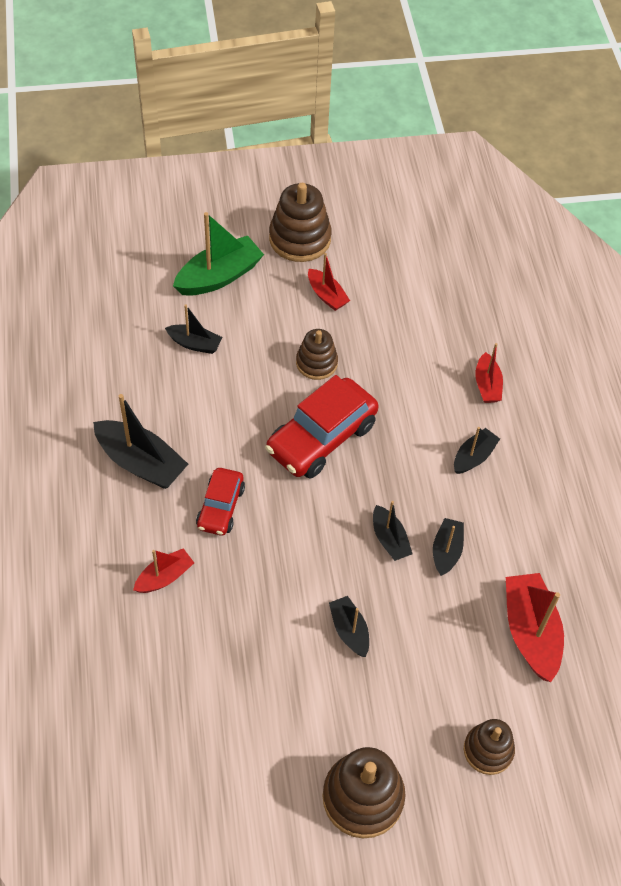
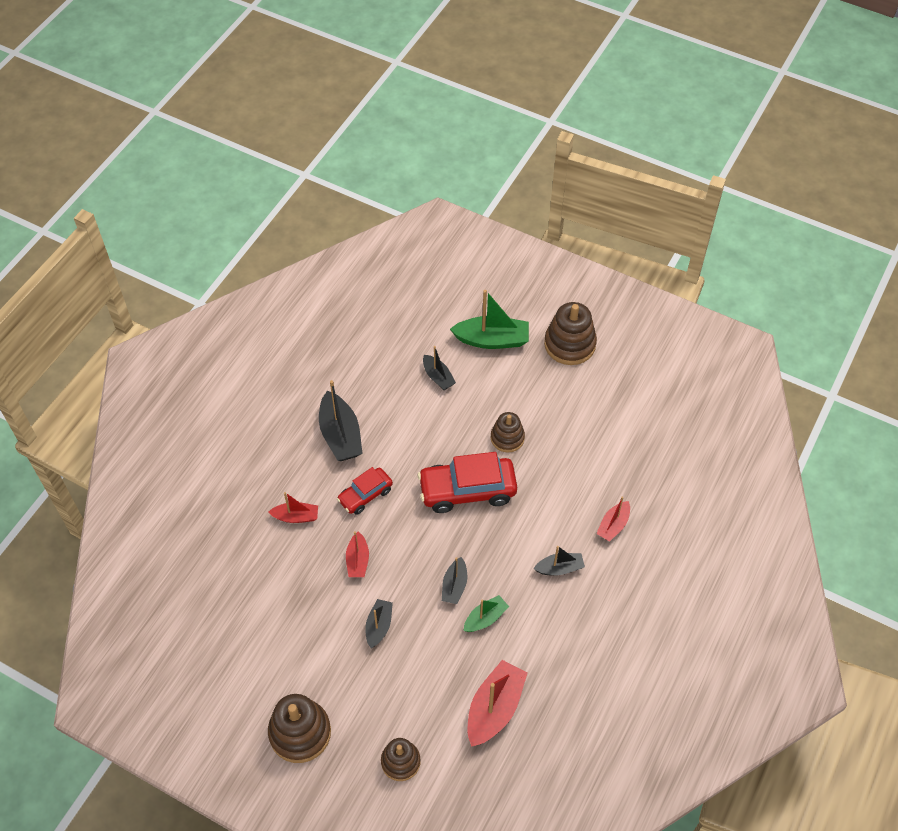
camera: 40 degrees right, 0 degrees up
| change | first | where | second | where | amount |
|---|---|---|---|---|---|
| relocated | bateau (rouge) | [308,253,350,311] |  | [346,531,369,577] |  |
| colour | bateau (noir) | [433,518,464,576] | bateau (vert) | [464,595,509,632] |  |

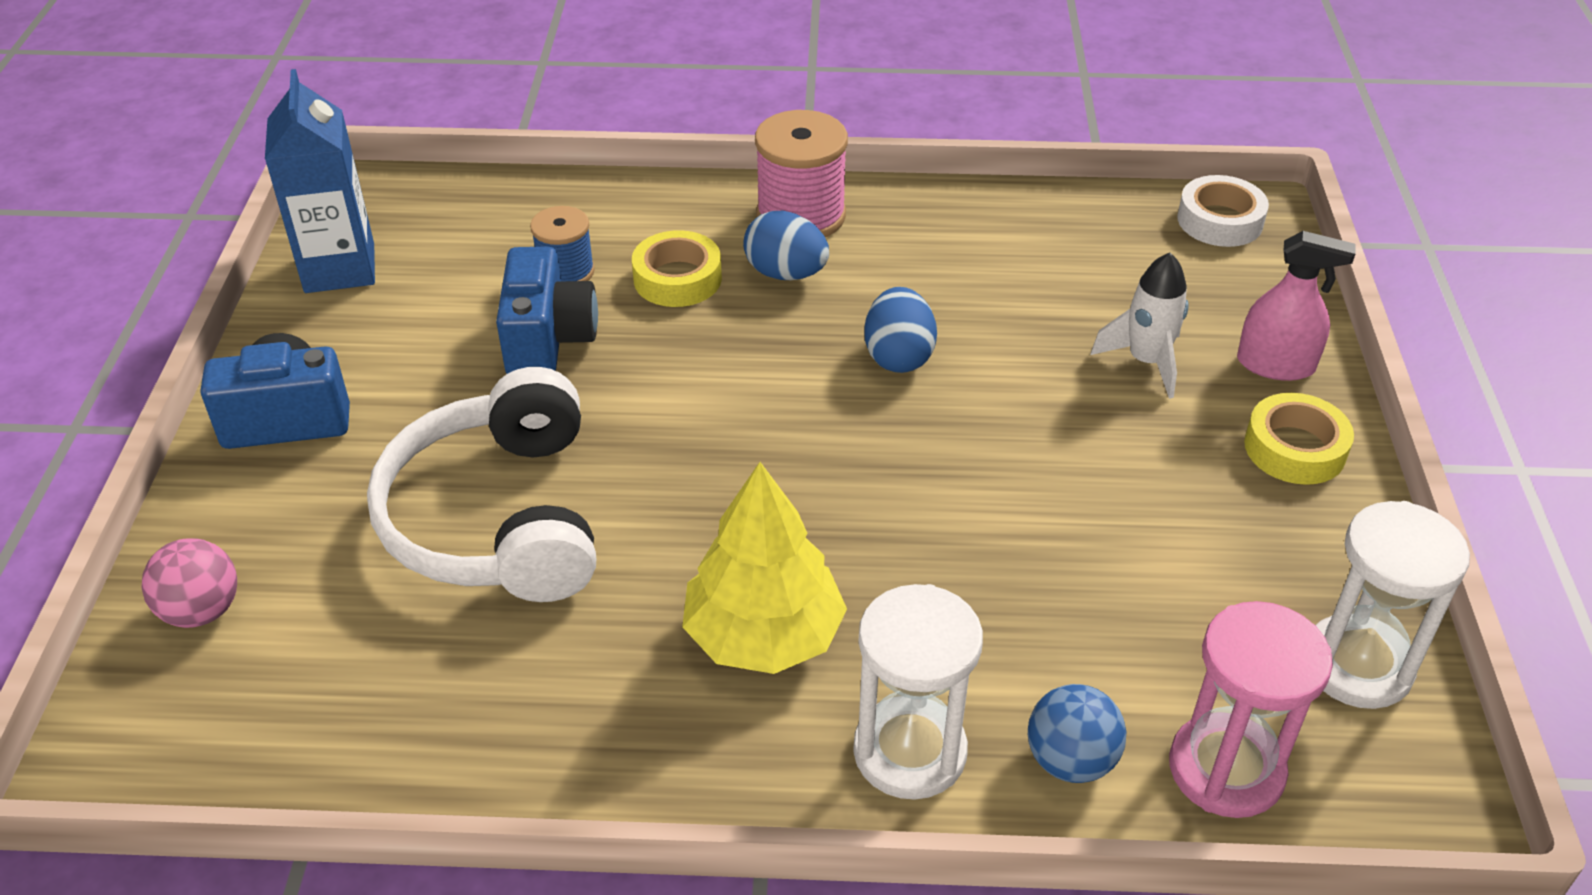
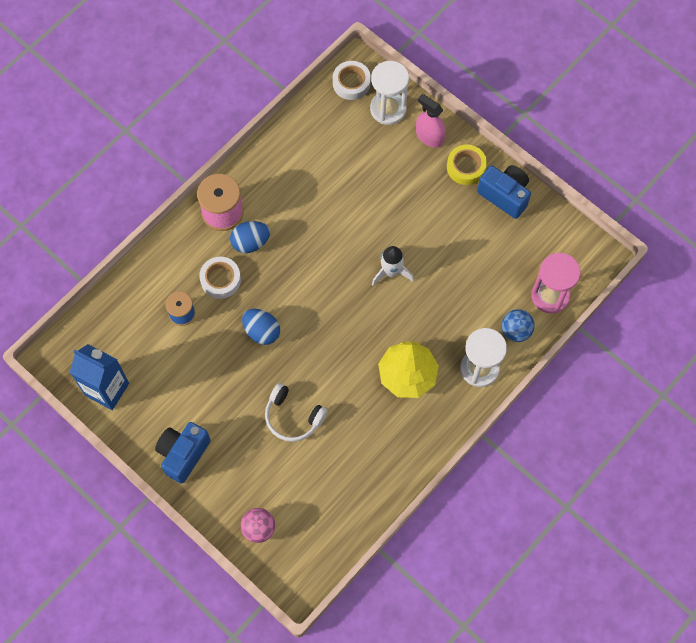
camera: 50 degrees left, 25 degrees up
| change | first | where | second | where | amount |
|---|---|---|---|---|---|
| colour | ruban adhésif (jaune) | [632,230,722,307] | ruban adhésif (blanc) | [199,257,241,299] |  |
| spun | vaporisateur (rose) | [1237,231,1356,381] |  | [416,94,446,148] | 105 degrees counterclockwise |
| relocated | appareil photo (bleu) | [496,247,598,374] |  | [477,165,531,219] |  |
| relocated | fusée (blanc) | [1091,253,1189,399] |  | [372,246,414,286] |  |
| relocated | œuf (bleu) | [864,287,937,373] |  | [242,309,280,345] |  |
| size | casque audio (blanc) | [367,367,596,602] |  | [265,383,328,442] | x0.58 |
| relocated | sablier (blanc) | [1315,501,1470,709] |  | [370,61,409,125] |  |

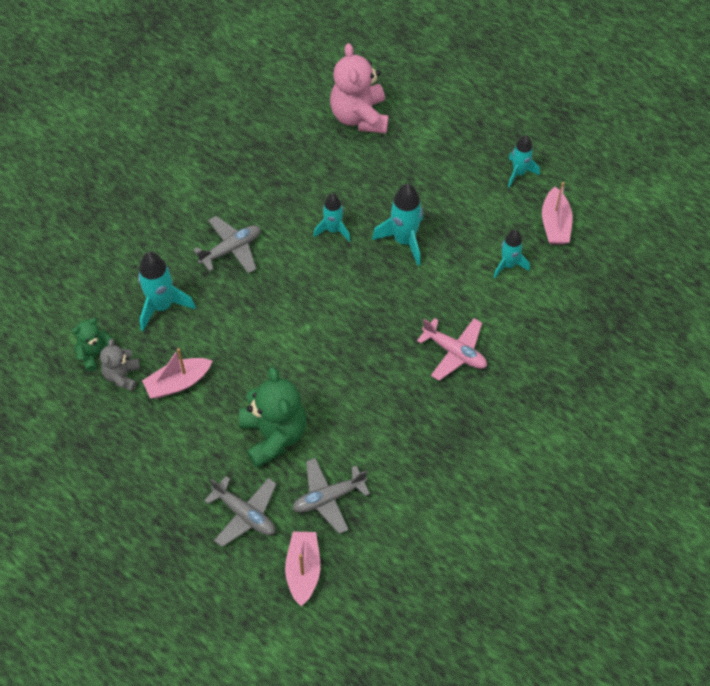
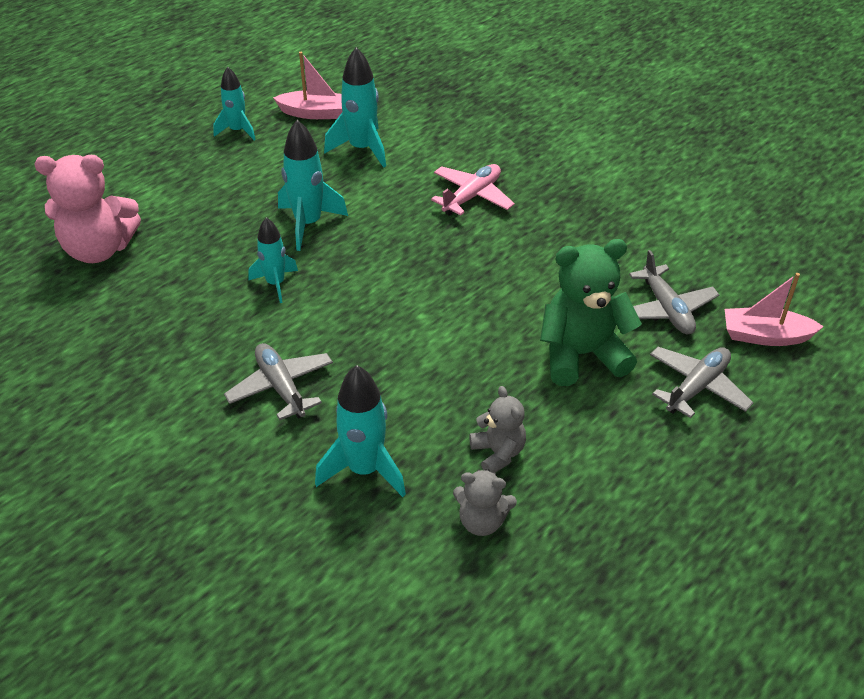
camera: 85 degrees left, 15 degrees down
| change | first | where | second | where | amount |
|---|---|---|---|---|---|
| size | fusée (turquoise) | [493,229,530,278] |  | [324,47,386,168] | x1.53 |
| missing | ours en peluche (vert) | [72,318,114,371] |  |  |  |
| exchanged | bateau (rose) | [142,348,212,398] | ours en peluche (gris) | [469,386,526,473] |  |

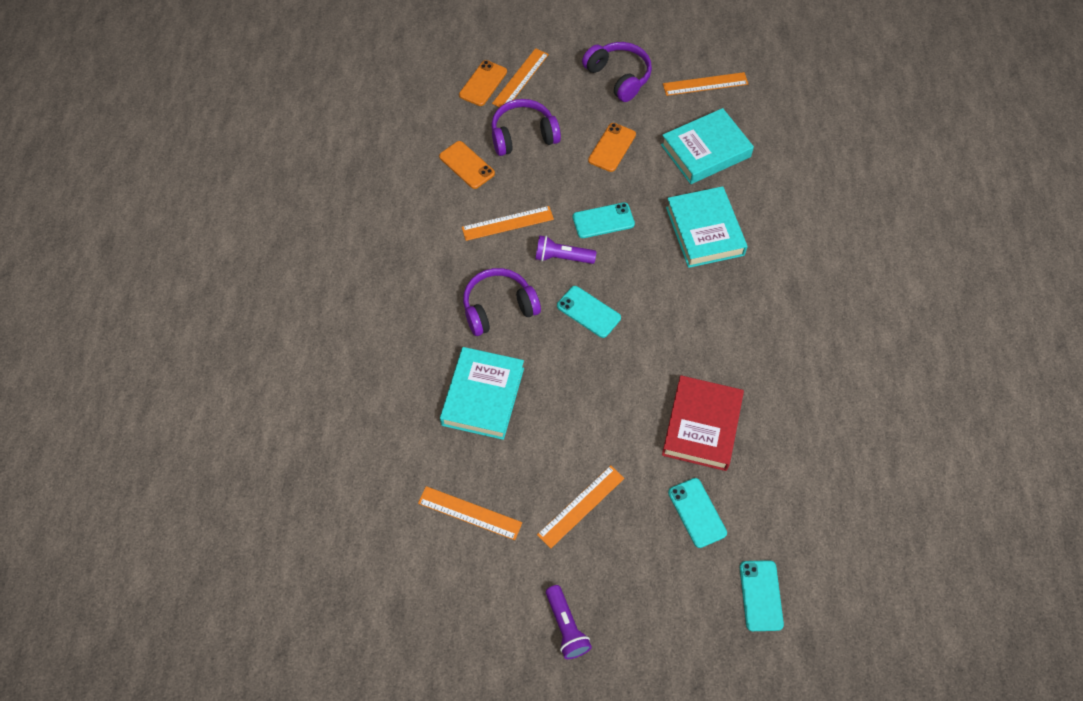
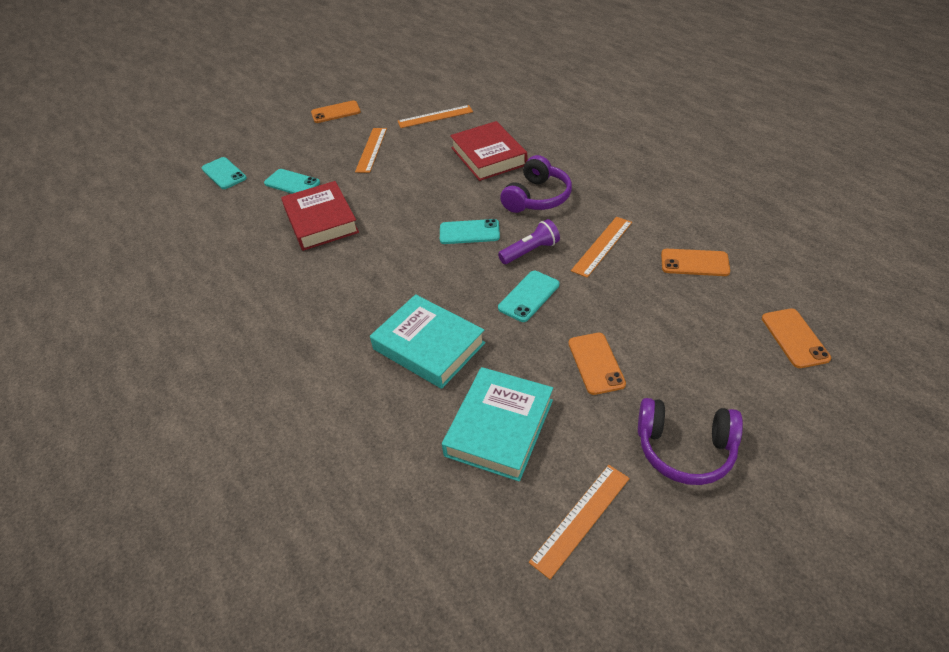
camera: 145 degrees right, 15 degrees down
| change | first | where | second | where | amount |
|---|---|---|---|---|---|
| missing | règle (orange) | [492,48,549,107] |  |  |  |
| missing | casque audio (violet) | [491,99,561,156] |  |  |  |
| colour | livre (turquoise) | [440,347,524,440] | livre (rouge) | [450,121,527,181] |  |
| exchanged | lampe de poche (violet) | [546,585,592,659] | téléphone (orange) | [311,100,361,123] |  |

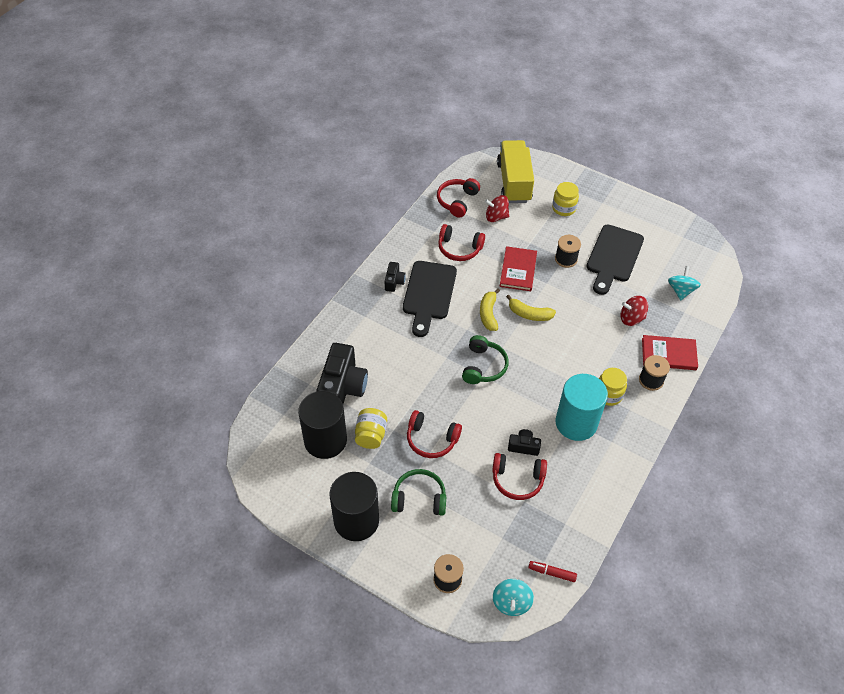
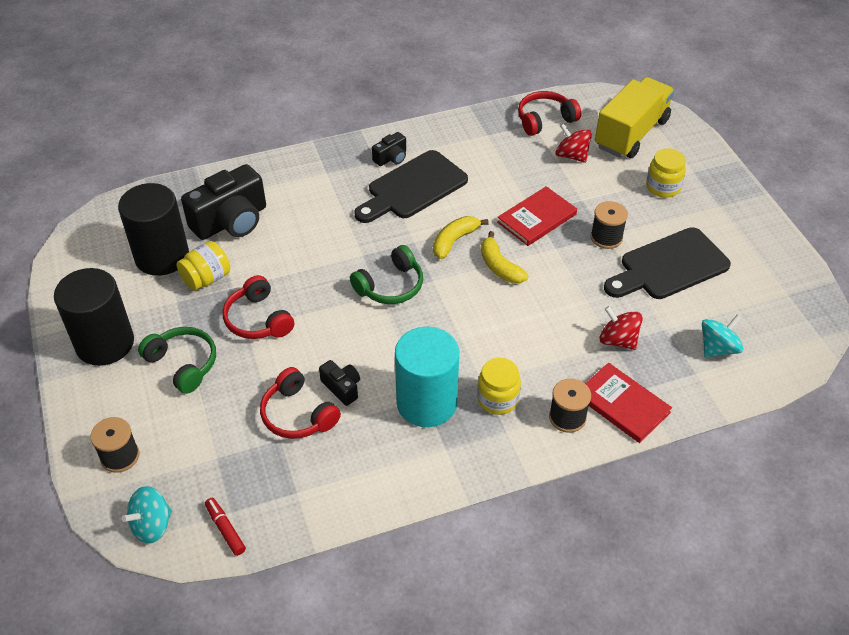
camera: 40 degrees right, 5 degrees down
| change | first | where | second | where | amount |
|---|---|---|---|---|---|
| missing | casque audio (rouge) | [438,224,485,261] |  |  |  |

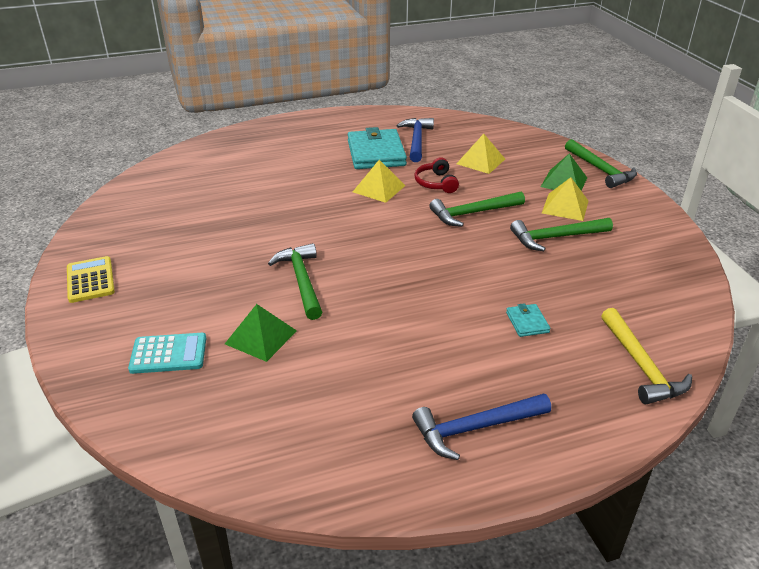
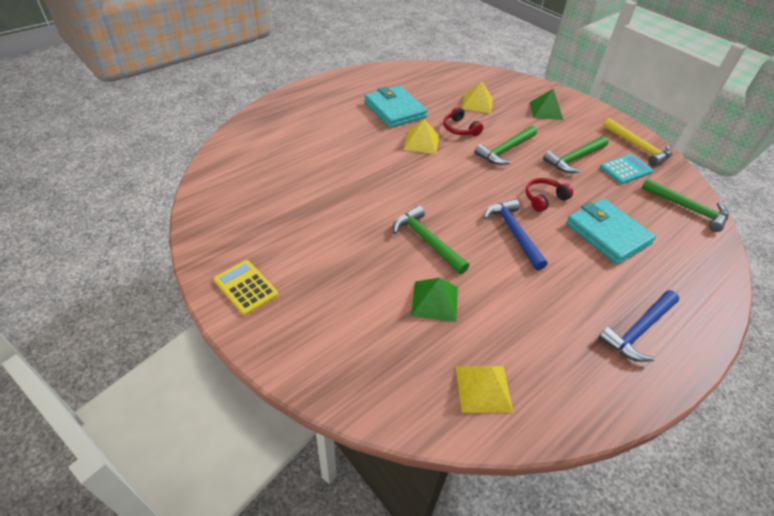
camera: 25 degrees left, 10 degrees up
| change | first | where | second | where | amount |
|---|---|---|---|---|---|
| relocated | marteau (bleu) | [396,118,434,162] |  | [483,199,547,270] |  |
| relocated | marteau (vert) | [565,139,637,188] |  | [641,178,729,232] |  |
| relocated | pyramide (jaune) | [542,177,588,221] |  | [456,366,513,413] |  |
| size | portefeuille (turquoise) | [506,303,550,337] |  | [566,199,656,264] | x2.24 |
| relocated | marteau (jaune) | [601,308,692,404] |  | [603,118,672,166] |  |
| relocated | calculatrice (turquoise) | [128,333,206,374] |  | [600,154,653,184] |  |
| appeared |  |  | casque audio (rouge) | [525,178,573,212] |  |

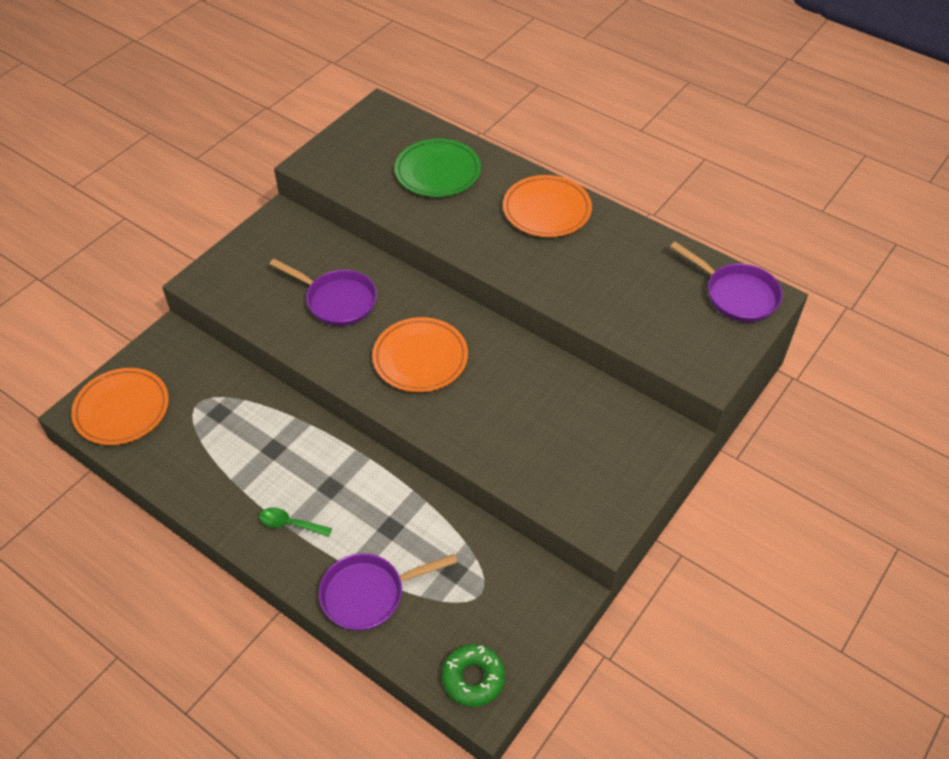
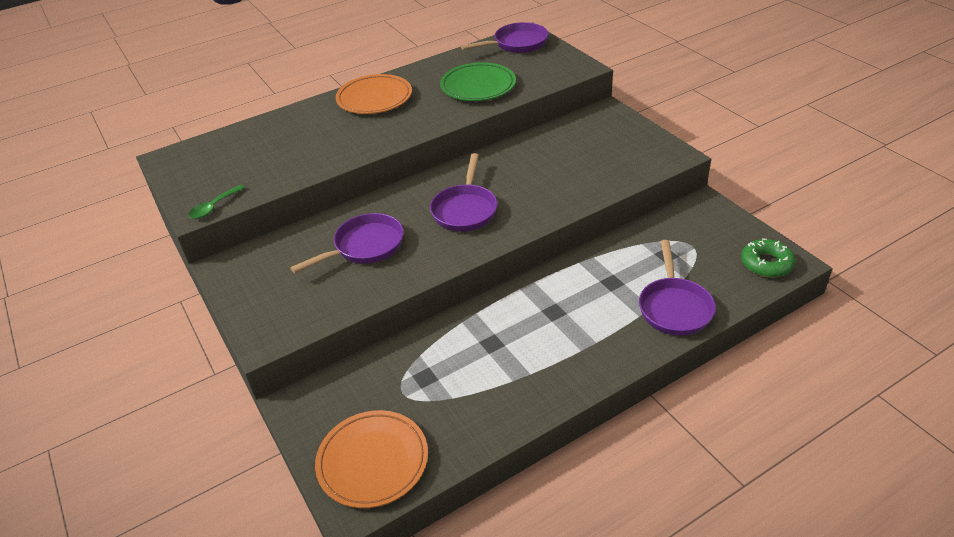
camera: 65 degrees left, 10 degrees down
| change | first | where | second | where | amount |
|---|---|---|---|---|---|
| relocated | assiette (vert) | [395,139,481,197] |  | [440,62,516,101] |  |
| exchanged | assiette (orange) | [372,317,468,392] | poêle (violet) | [430,153,497,232] |  |
| relocated | cuillère (vert) | [259,507,332,537] |  | [189,185,245,219] |  |

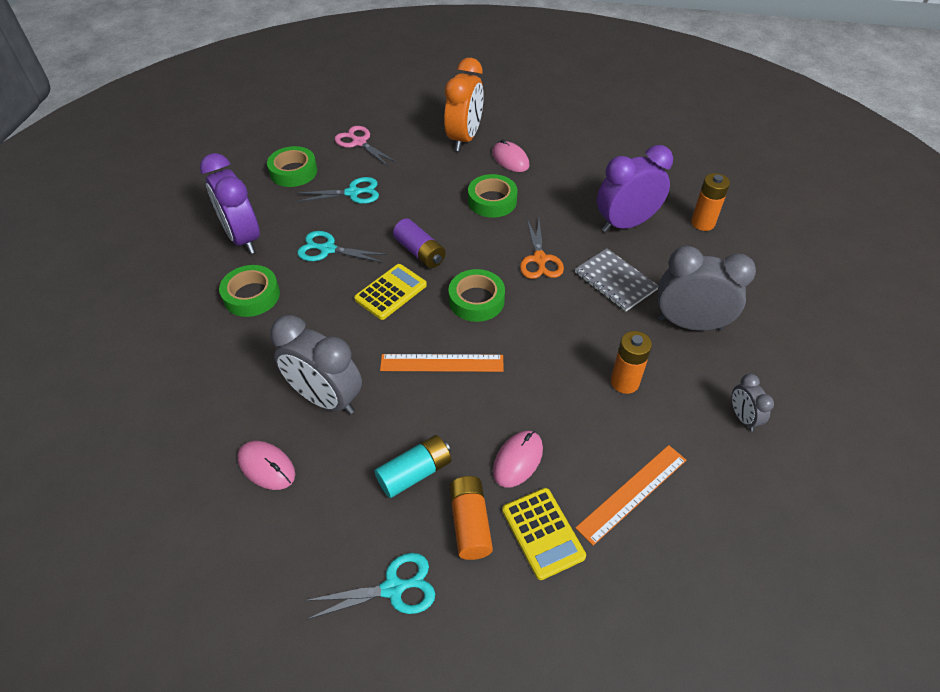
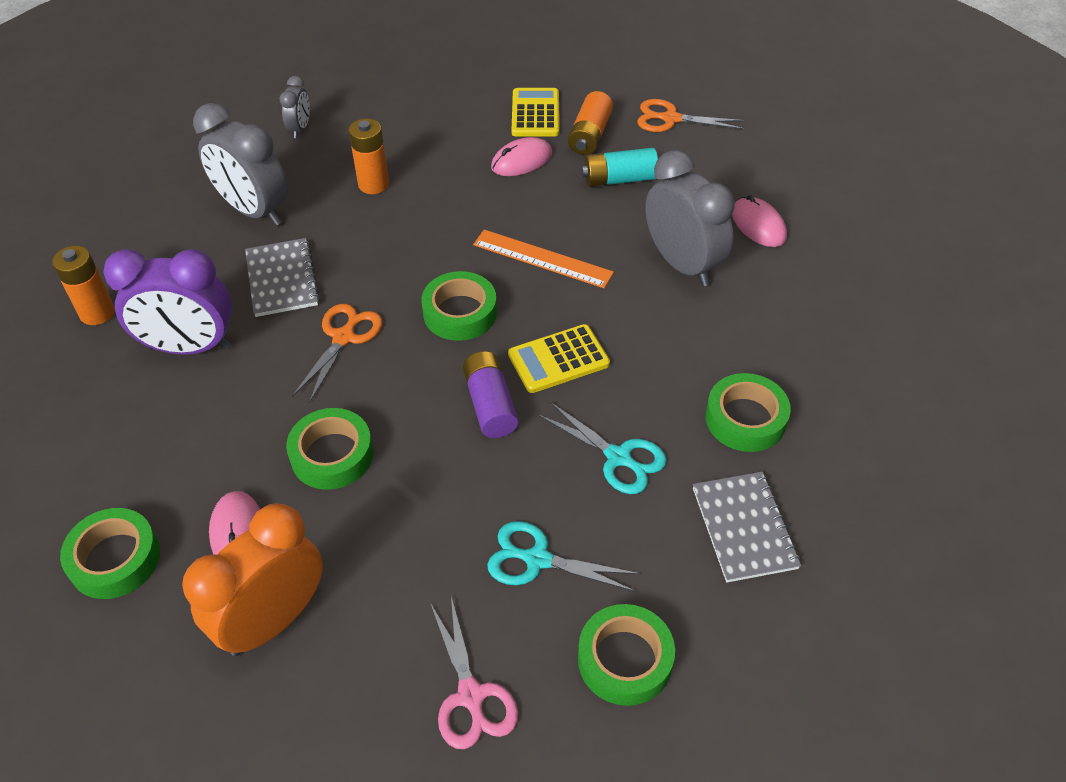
camera: 155 degrees left, 0 degrees up
| change | first | where | second | where | amount |
|---|---|---|---|---|---|
| exchanged | réveil (violet) | [200,153,260,254] | carnet (gris) | [693,472,801,582] |  |
| missing | règle (orange) | [575,445,686,546] |  |  |  |
| colour | ciseaux (turquoise) | [304,553,435,620] | ciseaux (orange) | [637,99,744,132] |  |
| appeared |  |  | ruban adhésif (vert) | [60,508,160,599] |  |

